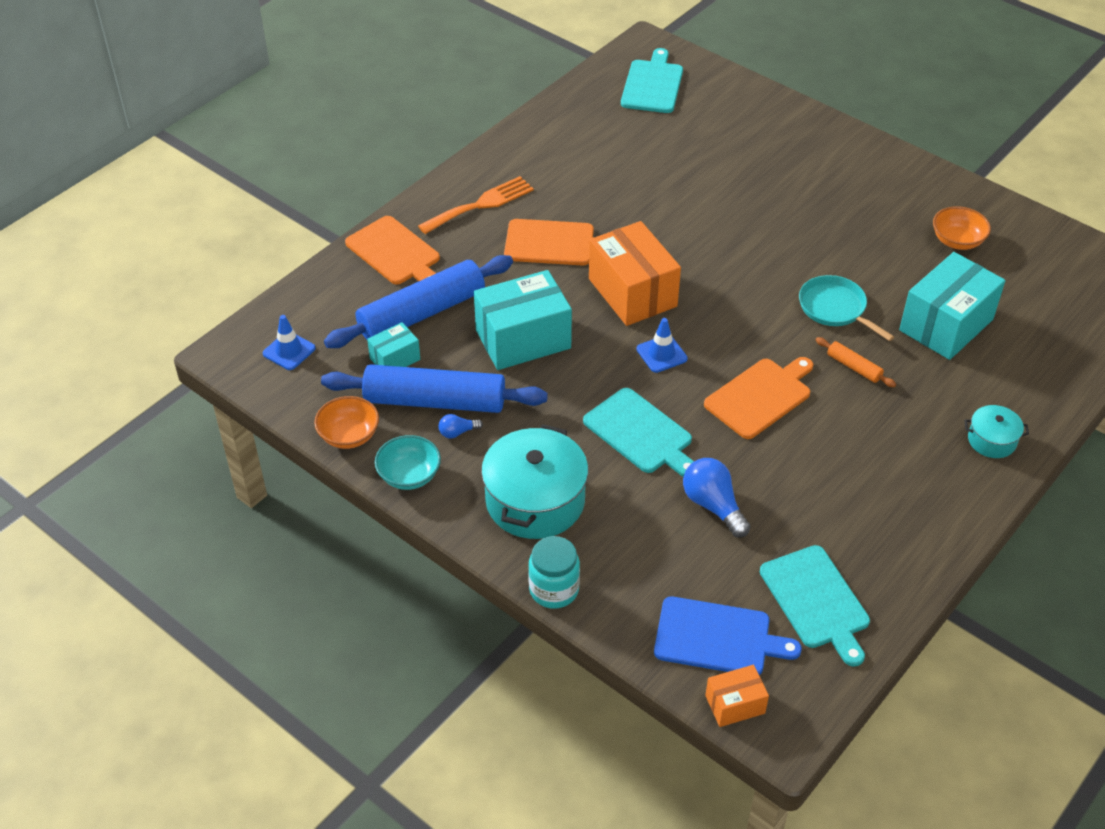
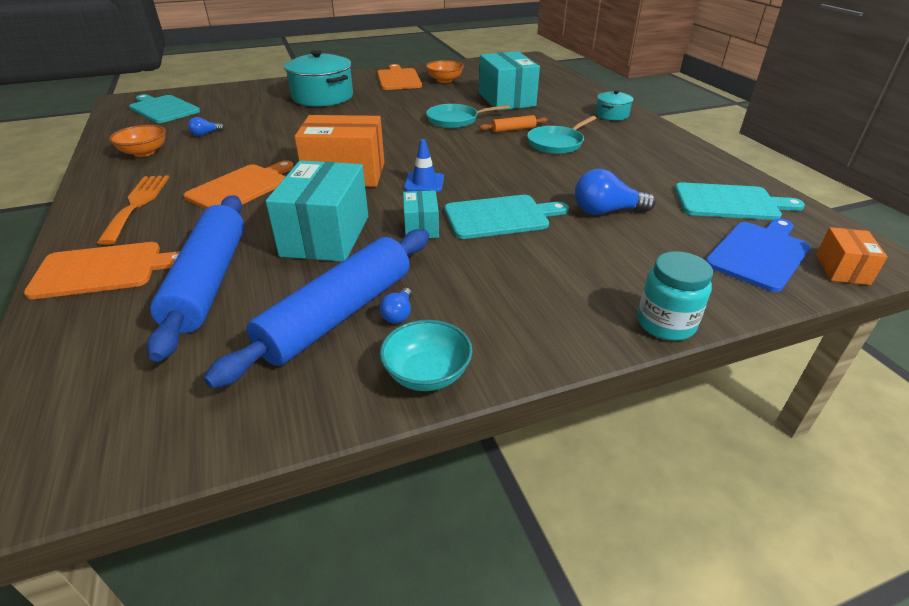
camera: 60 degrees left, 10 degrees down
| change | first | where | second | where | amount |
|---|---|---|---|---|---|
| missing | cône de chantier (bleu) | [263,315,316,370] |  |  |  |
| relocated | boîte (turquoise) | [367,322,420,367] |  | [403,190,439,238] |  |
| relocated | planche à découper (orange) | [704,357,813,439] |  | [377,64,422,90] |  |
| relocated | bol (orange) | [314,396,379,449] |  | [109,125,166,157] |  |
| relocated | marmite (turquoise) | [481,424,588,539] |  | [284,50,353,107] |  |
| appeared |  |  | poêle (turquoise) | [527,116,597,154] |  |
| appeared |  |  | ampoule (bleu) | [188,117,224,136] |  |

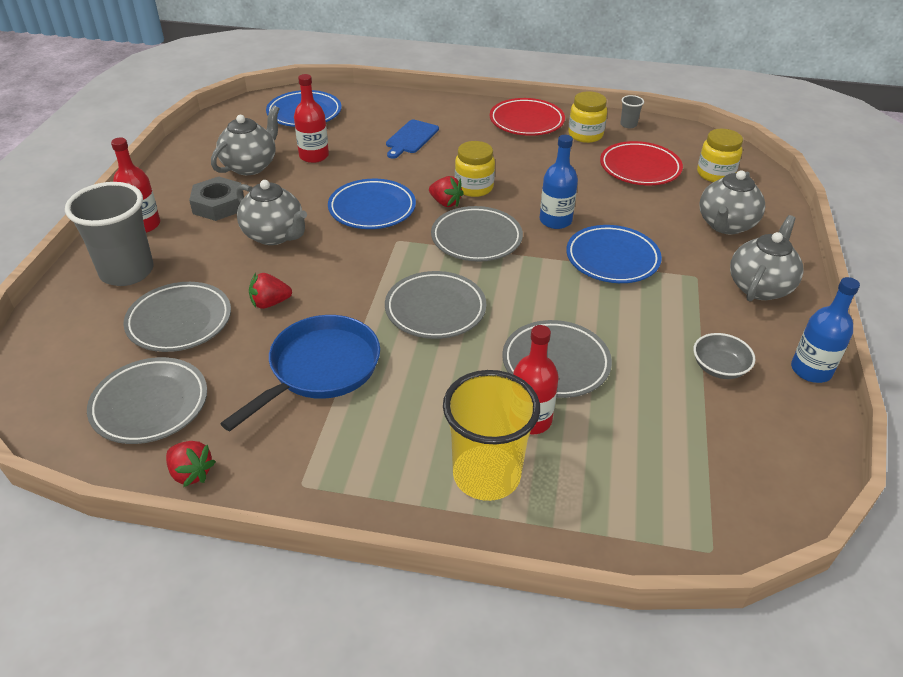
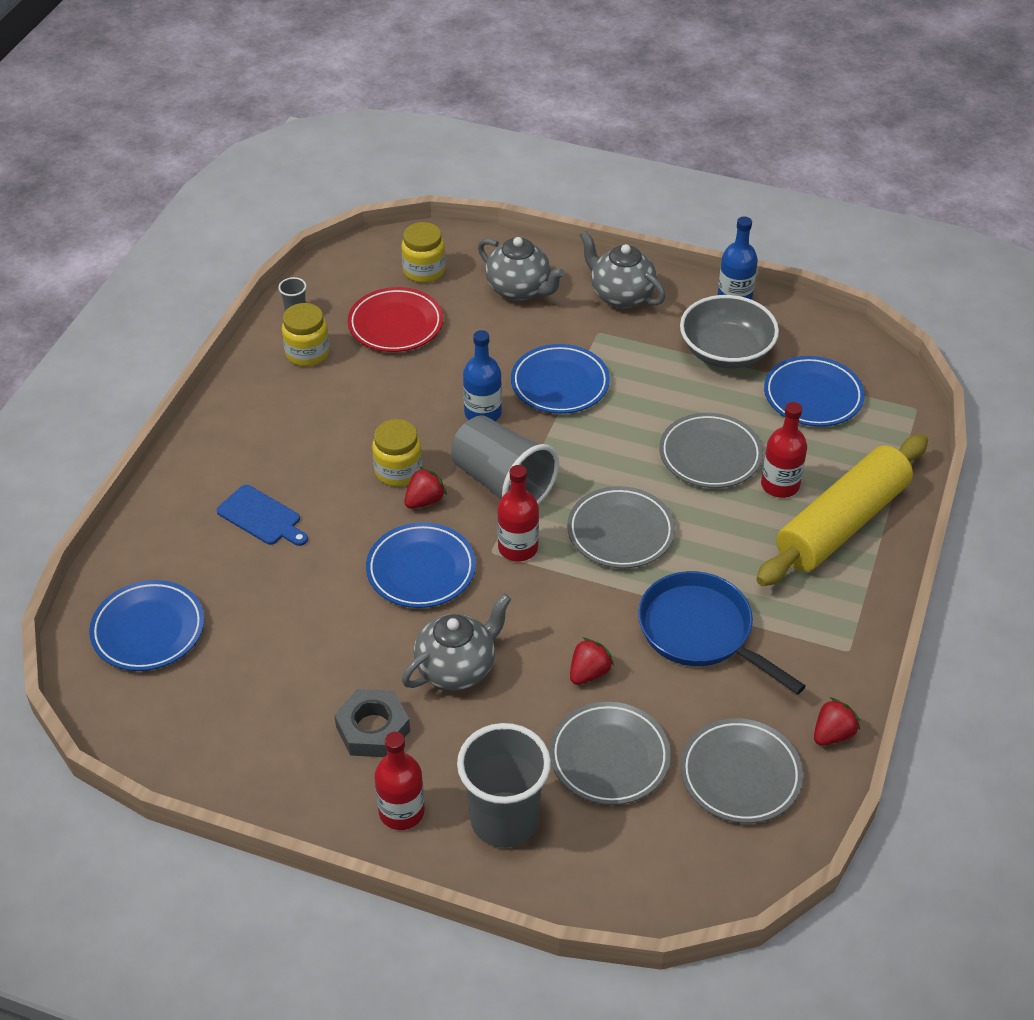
camera: 80 degrees left, 5 degrees up
| change | first | where | second | where | amount |
|---|---|---|---|---|---|
| relocated | bouteille (rouge) | [294,74,329,163] |  | [497,465,539,562] |  |
| missing | assiette (rouge) | [490,98,565,136] |  |  |  |
| missing | théière (gris) | [211,105,279,175] |  |  |  |
| exchanged | assiette (gris) | [431,206,523,262] | gobelet (gris) | [451,415,559,504] |  |
| spun | fraise (rouge) | [249,273,292,309] |  | [570,637,614,685] | 135 degrees counterclockwise |
| size | bol (gris) | [694,333,755,379] |  | [680,295,779,368] | x1.83 |
| exchanged | gobelet (jaune) | [443,370,540,501] | rouleau à pâtisserie (jaune) | [756,434,928,586] |  |
| appeared |  |  | assiette (bleu) | [764,356,865,427] |  |

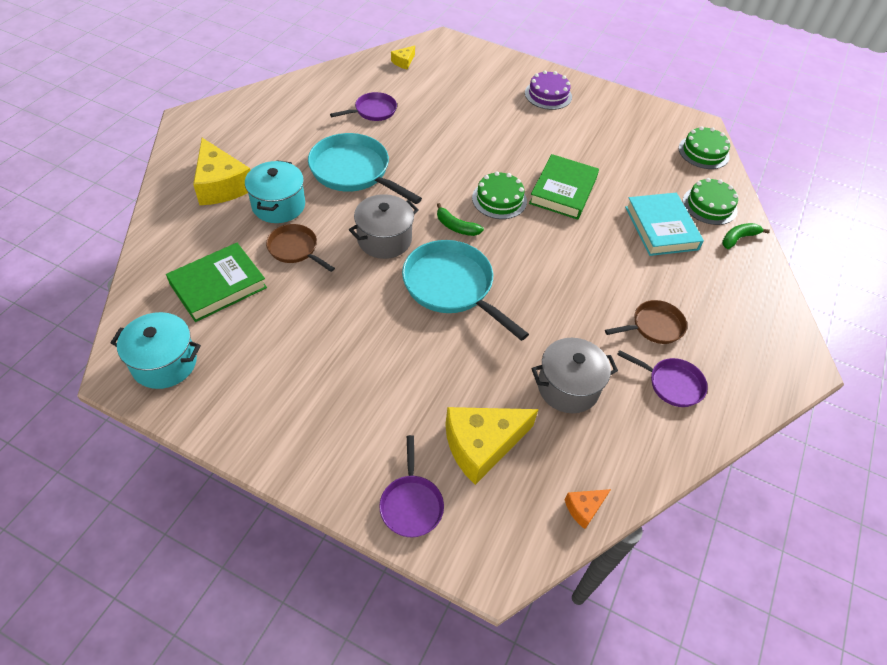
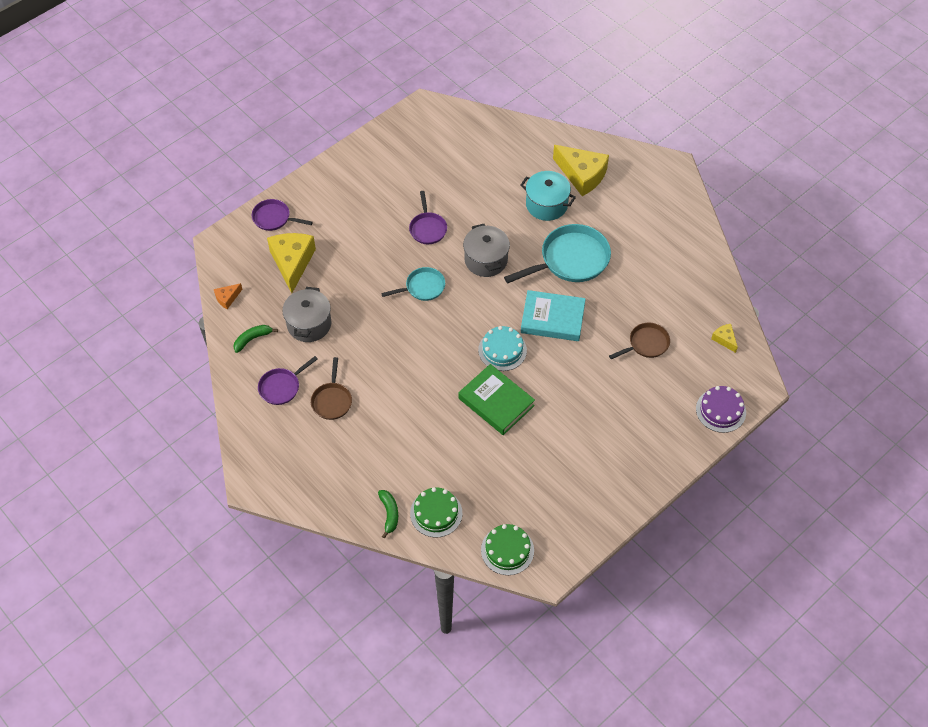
camera: 115 degrees right, 5 degrees up
| change | first | where | second | where | amount |
|---|---|---|---|---|---|
| relocated | gâteau (violet) | [525,71,572,110] |  | [696,386,746,433] |  |
| relocated | poêle (violet) | [330,92,397,121] |  | [409,191,447,244] |  |
| spun | fromage (jaune) | [193,138,250,205] |  | [553,145,609,196] | 135 degrees counterclockwise |
| colour | gâteau (vert) | [472,172,527,219] | gâteau (turquoise) | [478,326,527,371] |  |
| relocated | livre (turquoise) | [625,193,704,256] |  | [521,290,586,341] |  |
| relocated | banane (vert) | [437,203,484,236] |  | [234,325,278,353] |  |
| relocated | poêle (marron) | [266,224,335,272] |  | [609,323,670,359] |  |
| size | poêle (turquoise) | [402,240,529,341] |  | [381,267,445,301] | x0.56 |
| missing | livre (vert) | [166,243,267,322] |  |  |  |
| missing | marmite (turquoise) | [111,312,201,389] |  |  |  |
| spun | fromage (orange) | [564,489,611,529] |  | [214,283,242,309] | 120 degrees counterclockwise |

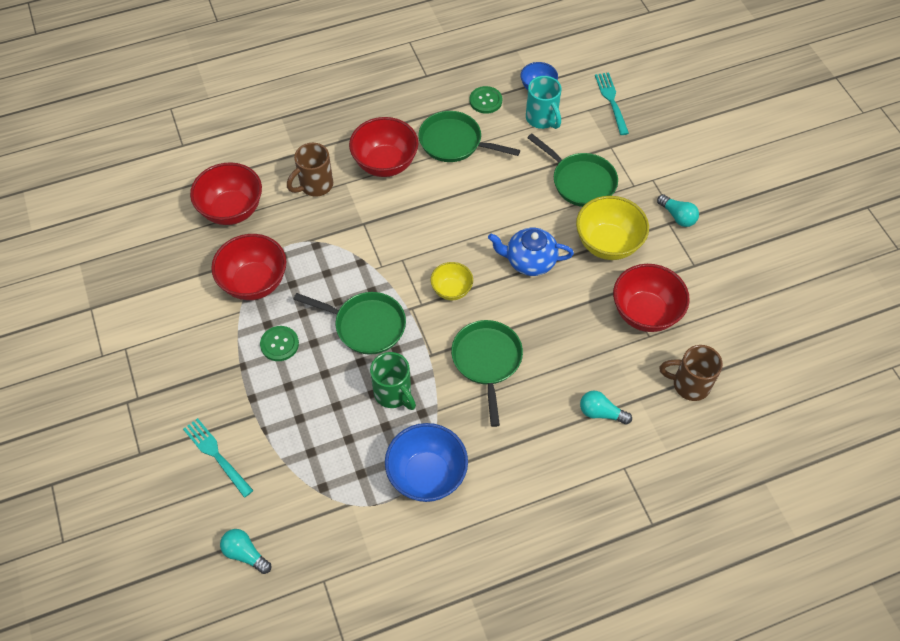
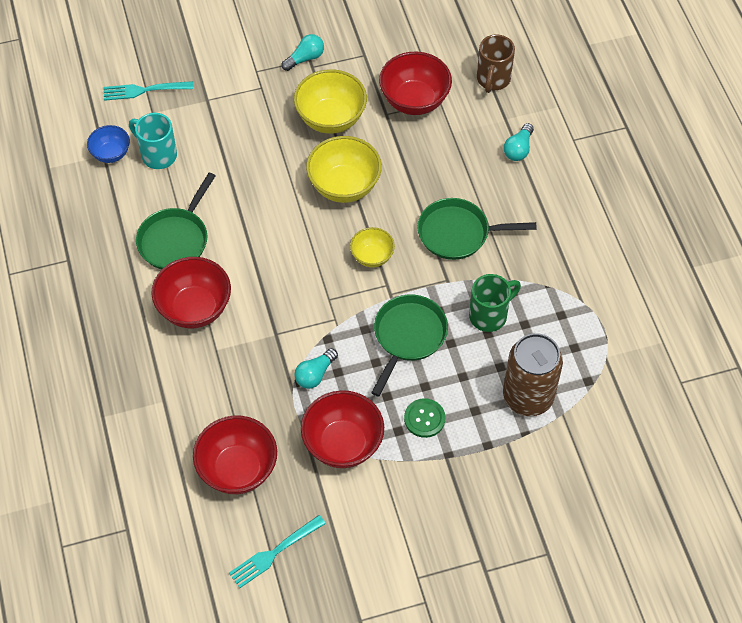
camera: 85 degrees left, 0 degrees up
| change | first | where | second | where | amount |
|---|---|---|---|---|---|
| spun | tasse (turquoise) | [526,76,561,129] |  | [129,113,177,169] | 120 degrees counterclockwise |
| missing | bouton (vert) | [469,86,502,114] |  |  |  |
| missing | poêle (vert) | [527,133,618,207] |  |  |  |
| missing | tasse (marron) | [287,143,333,197] |  |  |  |
| exchanged | théière (bleu) | [488,228,574,276] | bol (jaune) | [306,136,382,203] |  |
| relocated | fourchette (turquoise) | [183,418,254,498] |  | [229,515,326,588] |  |
| missing | bol (bleu) | [385,423,468,502] |  |  |  |
| relocated | ampoule (turquoise) | [220,529,271,574] |  | [295,348,338,389] |  |
| appeared |  |  | canette (marron) | [503,333,563,416] |  |

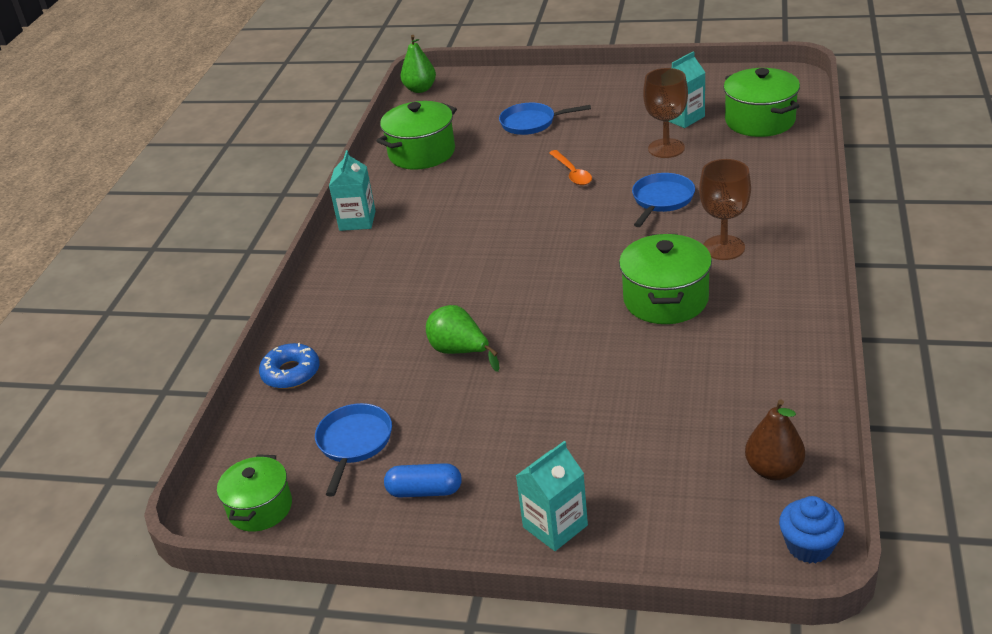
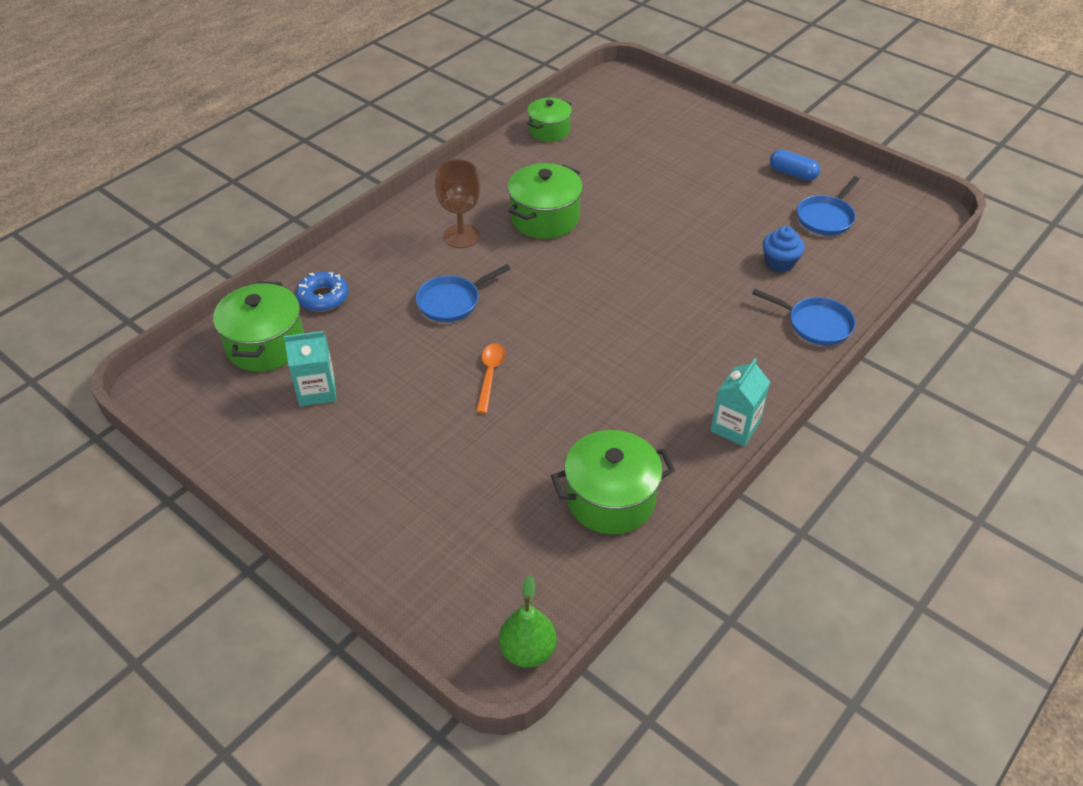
camera: 155 degrees left, 10 degrees up
| change | first | where | second | where | amount |
|---|---|---|---|---|---|
| missing | verre à pied (marron) | [643,68,688,158] |  |  |  |
| relocated | poêle (bleu) | [499,103,591,135] |  | [752,289,856,345] |  |
| missing | poire (vert) | [426,305,499,372] |  |  |  |
| relocated | beignet (bleu) | [259,343,320,389] |  | [295,272,349,312] |  |
| missing | poire (marron) | [745,400,805,480] |  |  |  |
| missing | brique de lait (turquoise) | [516,441,588,551] |  |  |  |
| relocated | marmite (vert) | [217,454,292,532] |  | [527,98,572,142] |  |
| relocated | muffin (bleu) | [779,496,844,563] |  | [763,226,805,272] |  |

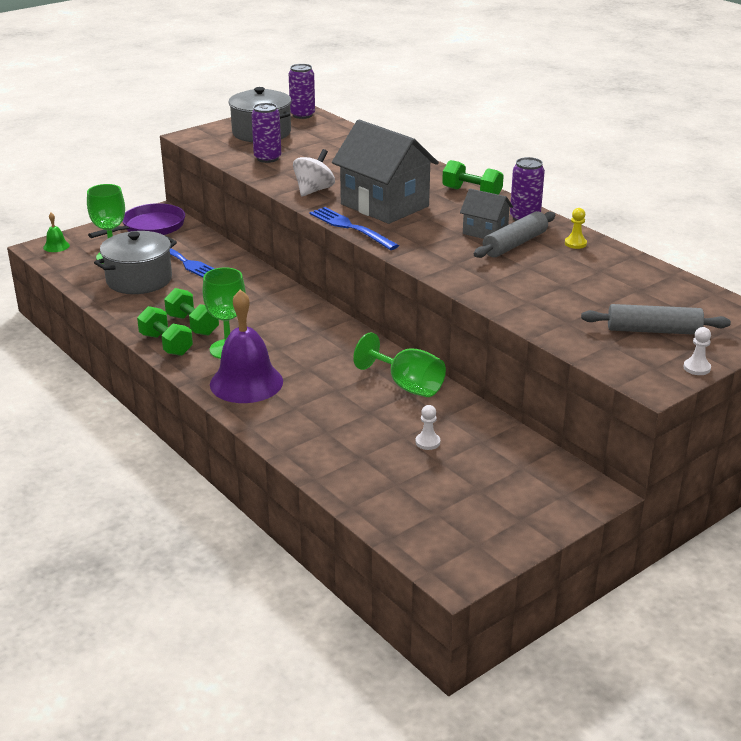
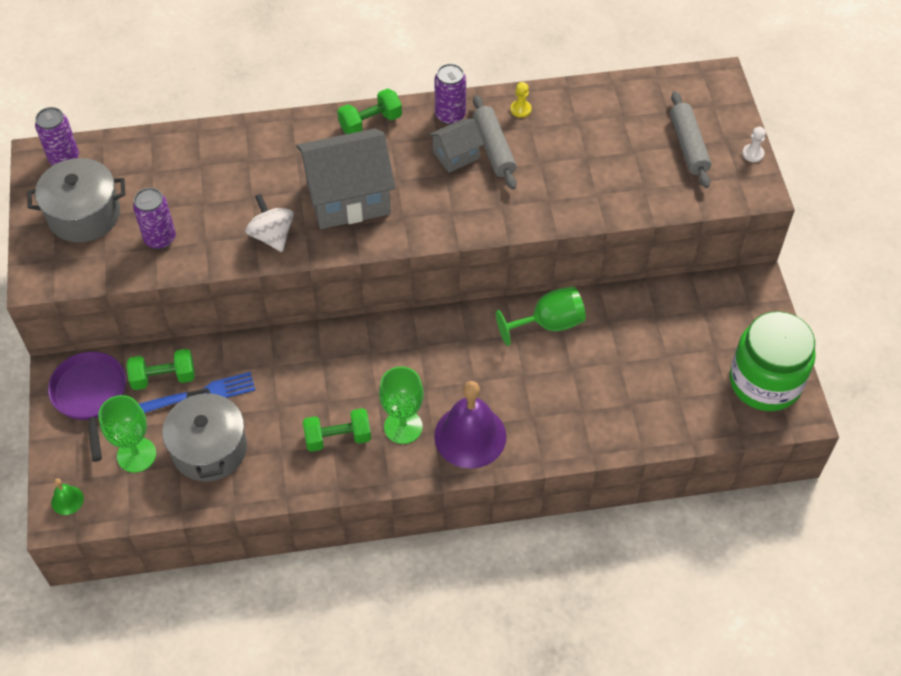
camera: 60 degrees left, 25 degrees up
| change | first | where | second | where | amount |
|---|---|---|---|---|---|
| missing | fourchette (bleu) | [309,207,399,250] |  |  |  |
| spun | rouleau à pâtisserie (gris) | [581,304,731,335] |  | [670,91,711,188] | 45 degrees counterclockwise |
| relocated | haltère (vert) | [137,306,193,356] |  | [127,349,195,390] |  |
| missing | pion (blanc) | [415,405,440,450] |  |  |  |
| appeared |  |  | bocal (vert) | [730,311,816,411] |  |

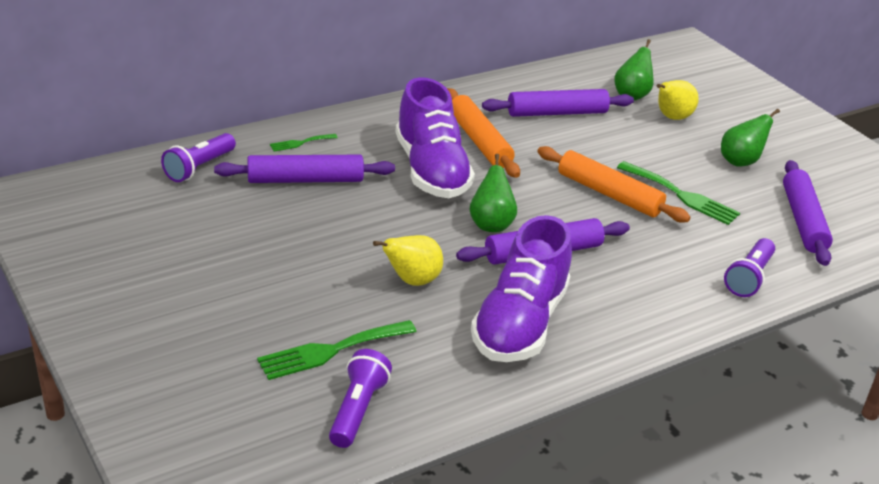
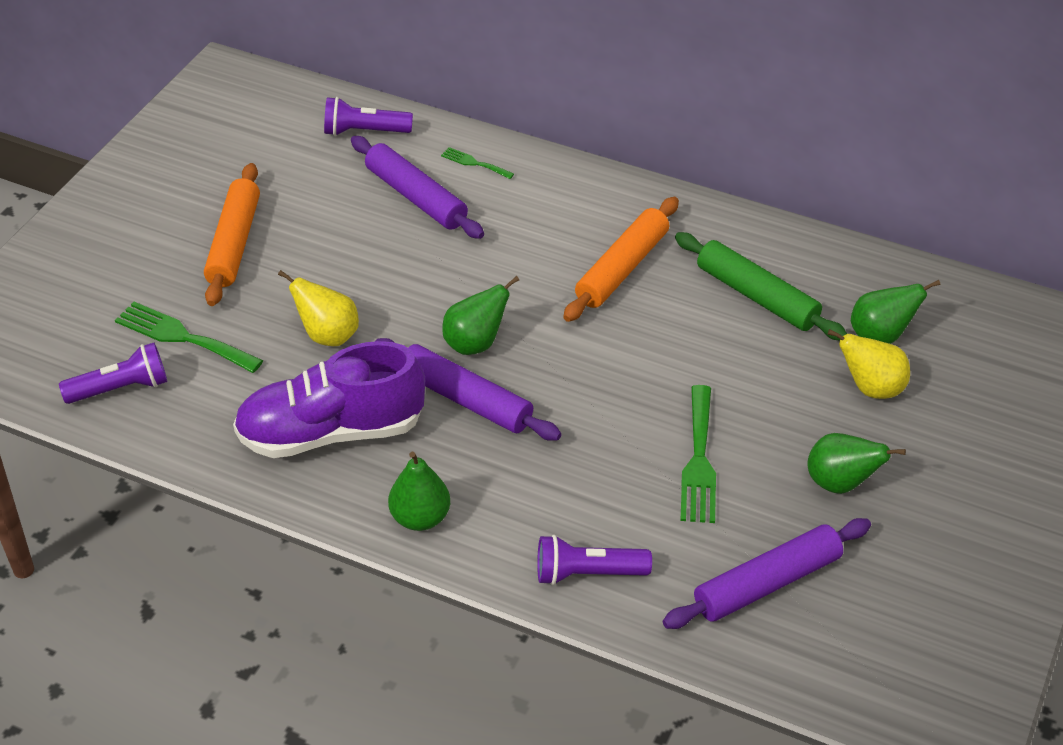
camera: 60 degrees right, 10 degrees up
| change | first | where | second | where | amount |
|---|---|---|---|---|---|
| missing | chaussure (violet) | [395,77,475,198] |  |  |  |
| colour | rouleau à pâtisserie (violet) | [482,89,634,117] | rouleau à pâtisserie (vert) | [675,232,847,340] |  |
| relocated | rouleau à pâtisserie (orange) | [537,146,691,223] |  | [204,163,260,306] |  |
| appeared |  |  | poire (vert) | [388,452,450,531] |  |

